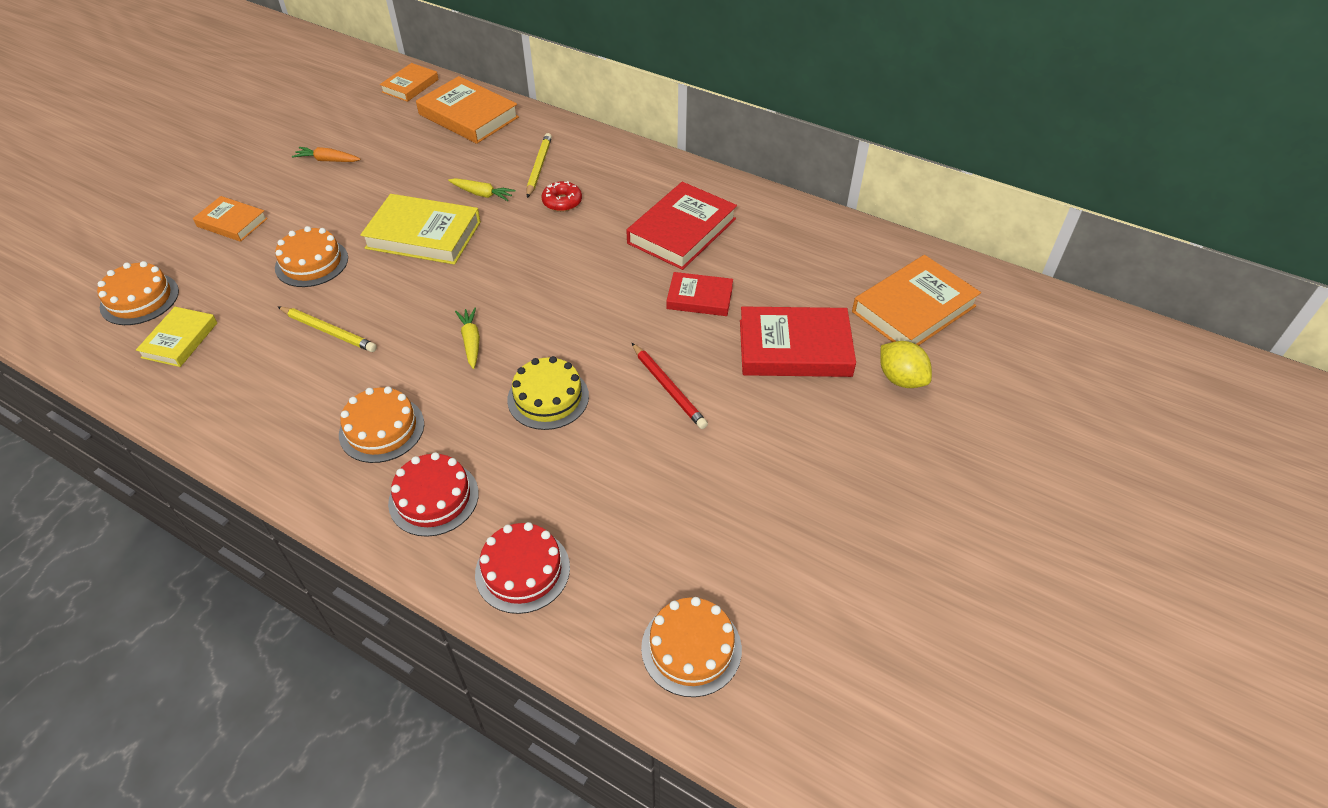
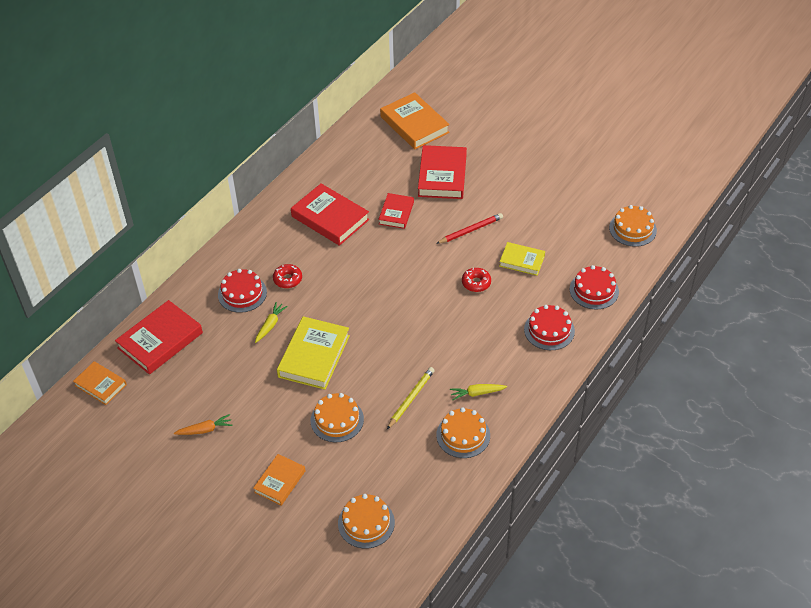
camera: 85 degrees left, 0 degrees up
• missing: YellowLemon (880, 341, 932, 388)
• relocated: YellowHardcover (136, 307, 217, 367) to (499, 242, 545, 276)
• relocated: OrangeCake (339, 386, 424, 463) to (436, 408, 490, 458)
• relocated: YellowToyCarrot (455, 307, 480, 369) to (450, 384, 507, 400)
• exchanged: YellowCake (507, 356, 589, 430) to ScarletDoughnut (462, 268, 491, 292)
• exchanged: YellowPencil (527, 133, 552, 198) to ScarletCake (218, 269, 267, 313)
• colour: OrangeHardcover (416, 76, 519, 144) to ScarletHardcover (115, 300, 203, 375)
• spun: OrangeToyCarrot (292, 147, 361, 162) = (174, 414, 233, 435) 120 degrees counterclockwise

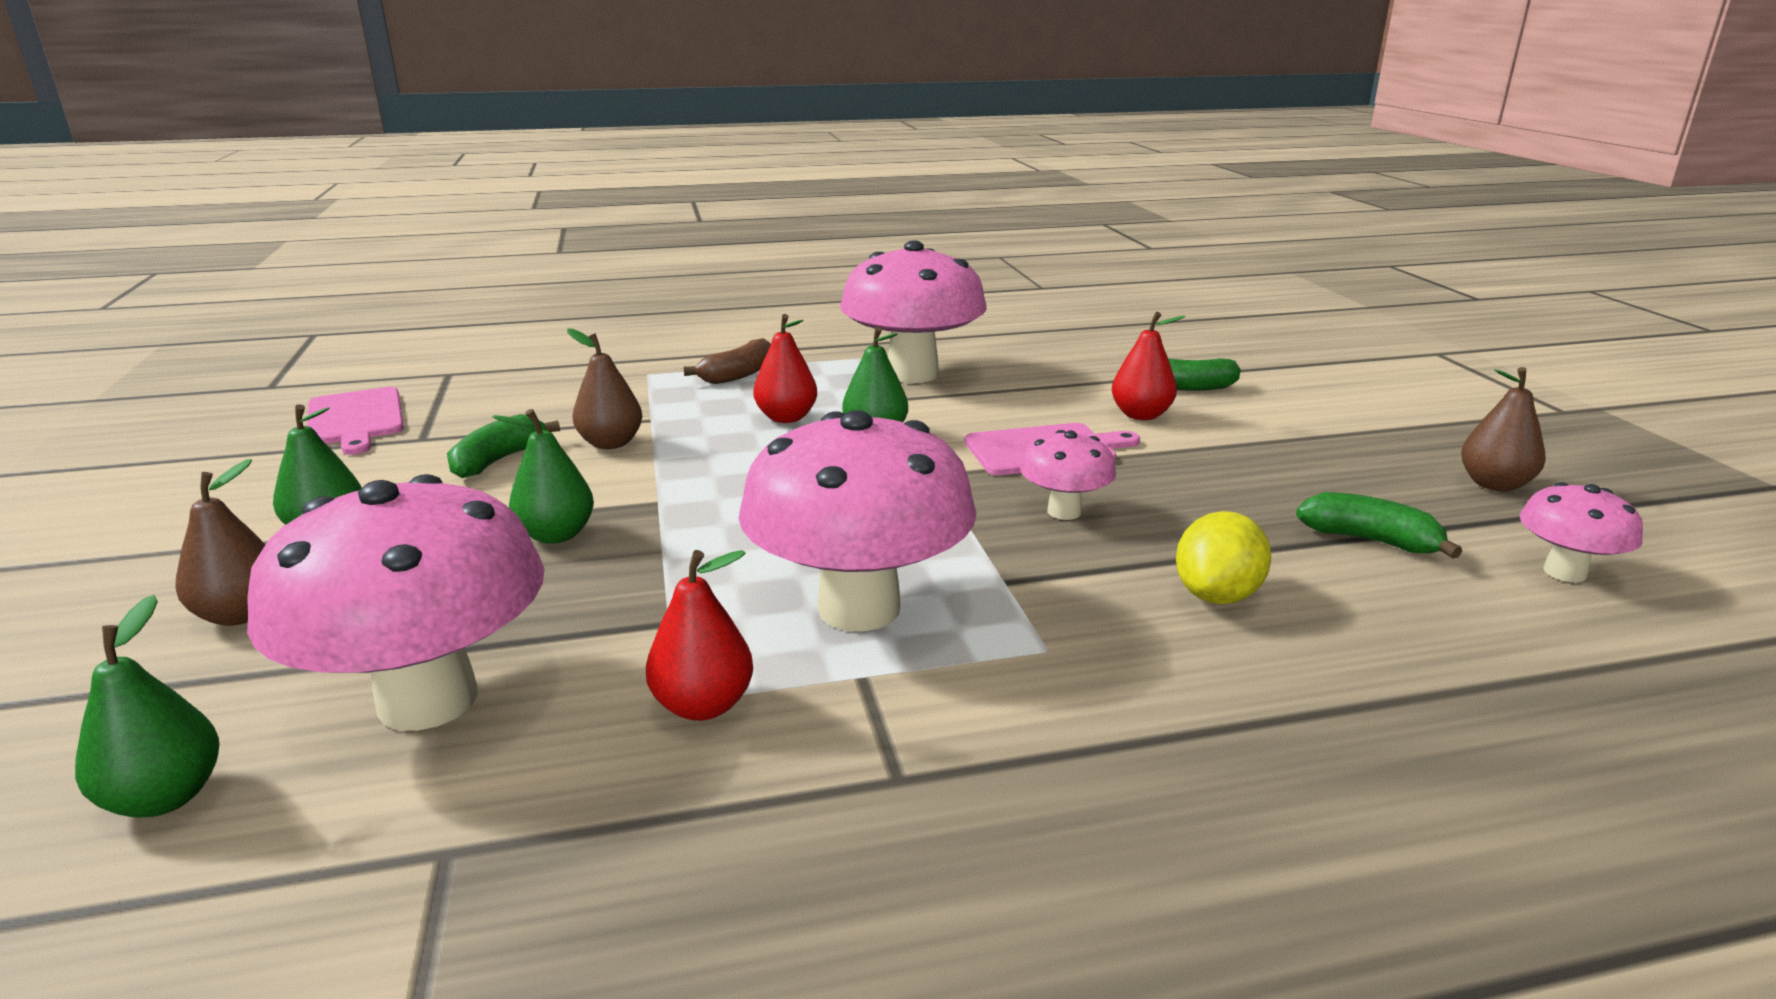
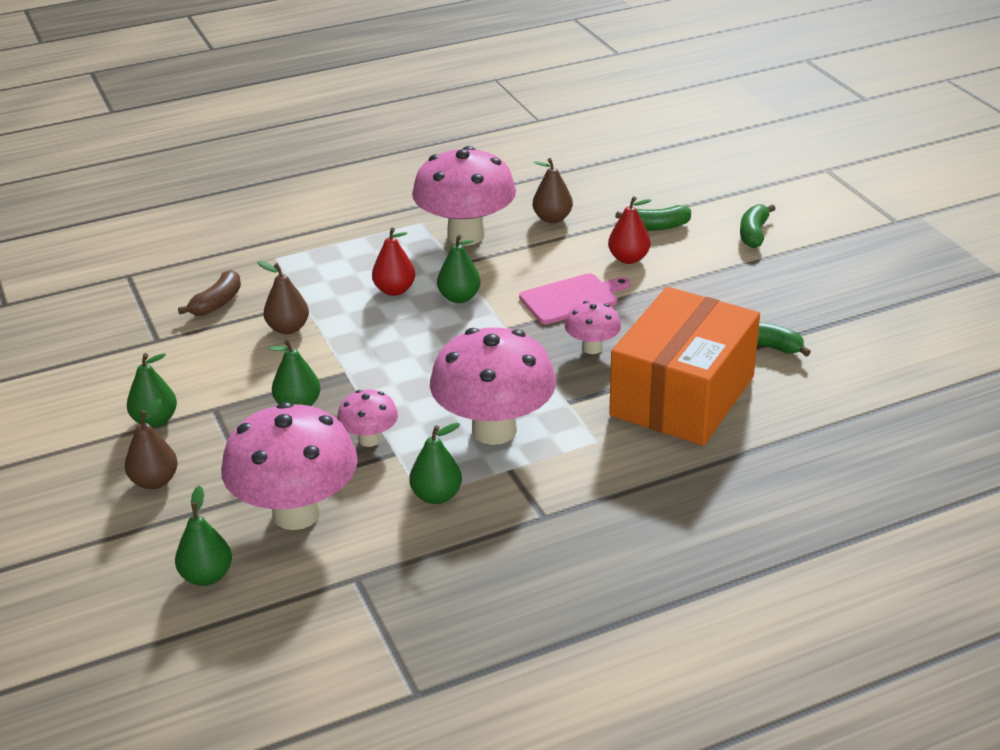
camera: 10 degrees left, 10 degrees up
• missing: PinkChoppingBoard (307, 387, 404, 455)
• relocated: GreenBananaFruit (447, 414, 560, 478) to (740, 204, 776, 248)
• relocated: BrownBananaFruit (683, 338, 771, 384) to (178, 270, 241, 316)
• relocated: BrownPearFruit (1461, 367, 1546, 492) to (533, 158, 573, 223)
• relocated: PinkMushroom (1520, 482, 1643, 582) to (337, 390, 398, 447)
• exchanged: YellowLemon (1176, 511, 1271, 604) to OrangePackage (609, 287, 760, 446)
• colour: ScarletPearFruit (646, 550, 753, 721) to GreenPearFruit (409, 423, 462, 504)

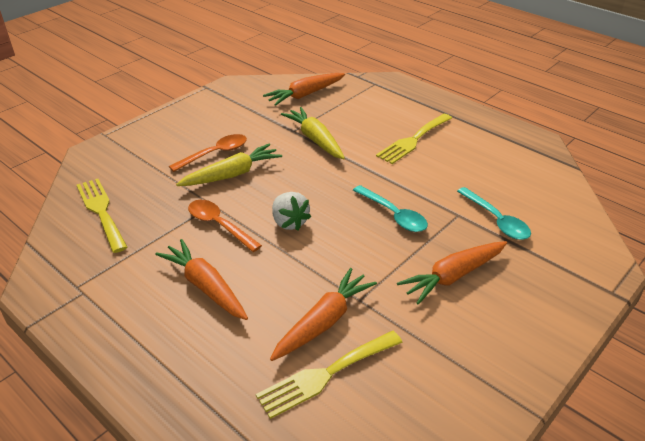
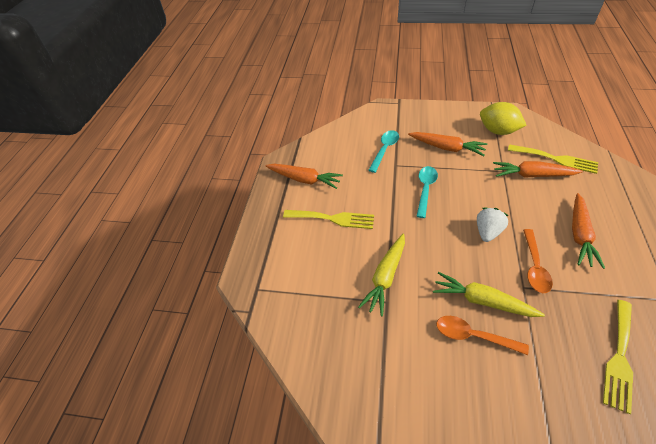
camera: 120 degrees left, 10 degrees up
• appeared: YellowLemon (480, 102, 526, 135)
• relocated: OrangeToyCarrot (263, 73, 345, 106) to (265, 164, 343, 189)

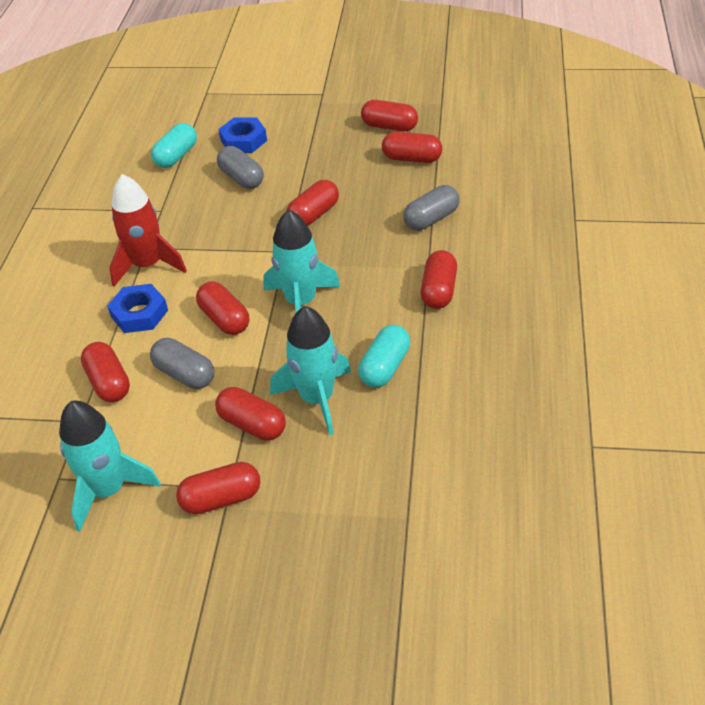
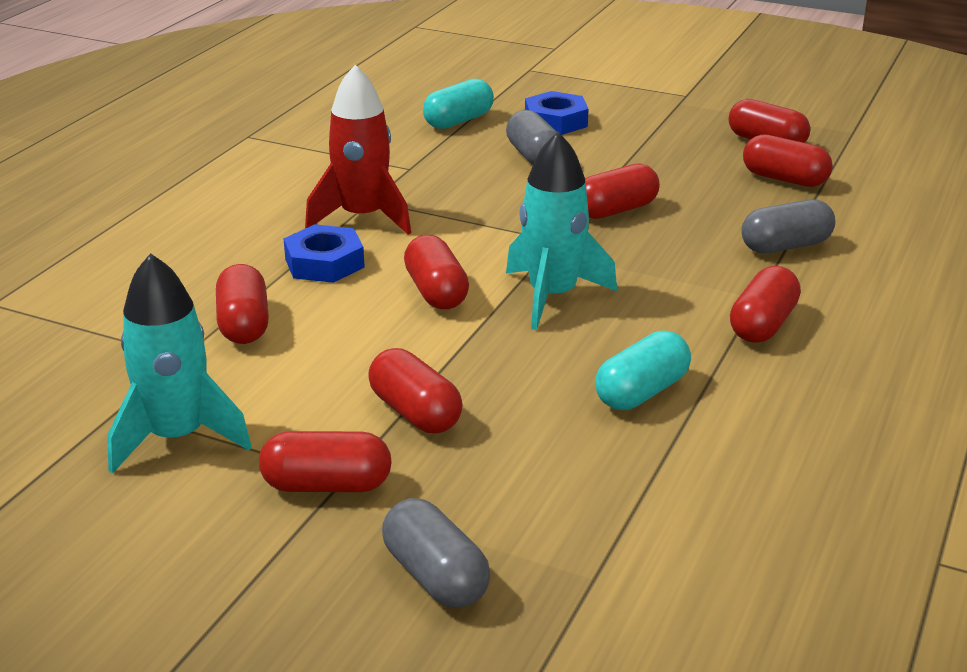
camera: 15 degrees right, 15 degrees down
• missing: TealToyRocket (270, 306, 351, 435)
• relocated: AshGreyPillShape (150, 338, 214, 389) to (382, 498, 491, 608)

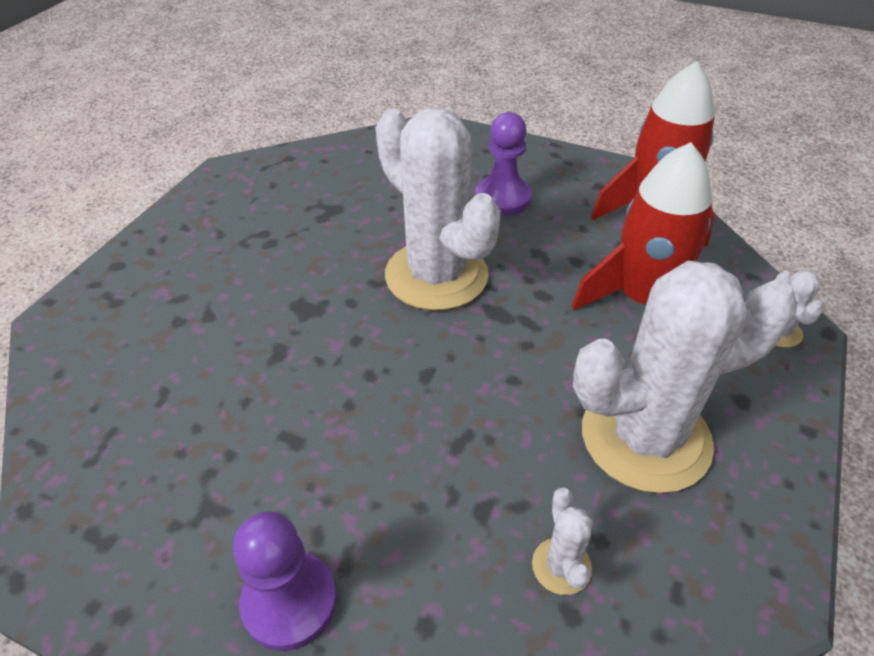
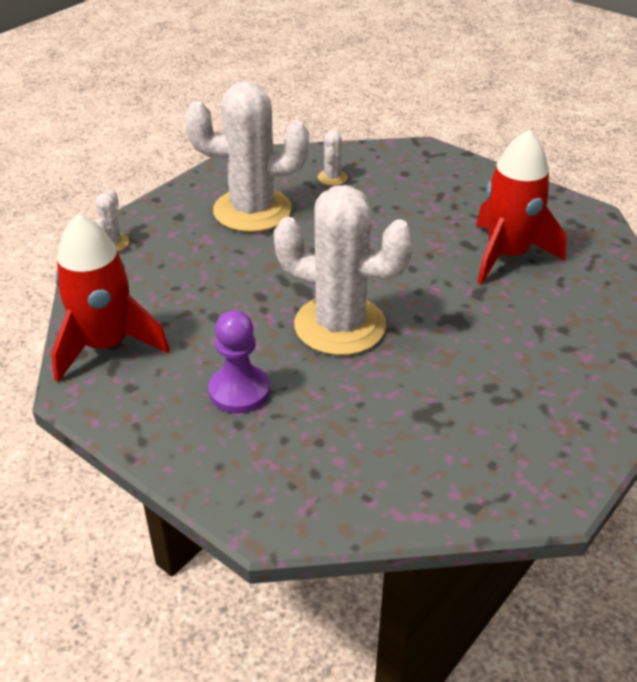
camera: 165 degrees left, 5 degrees down
• missing: PurpleChessPawn (233, 512, 337, 651)
• relocated: ScarletToyRocket (572, 142, 713, 310) to (476, 130, 567, 285)
• spun: WhiteSaguaroCactus (375, 107, 501, 311) = (274, 185, 414, 355) 45 degrees counterclockwise

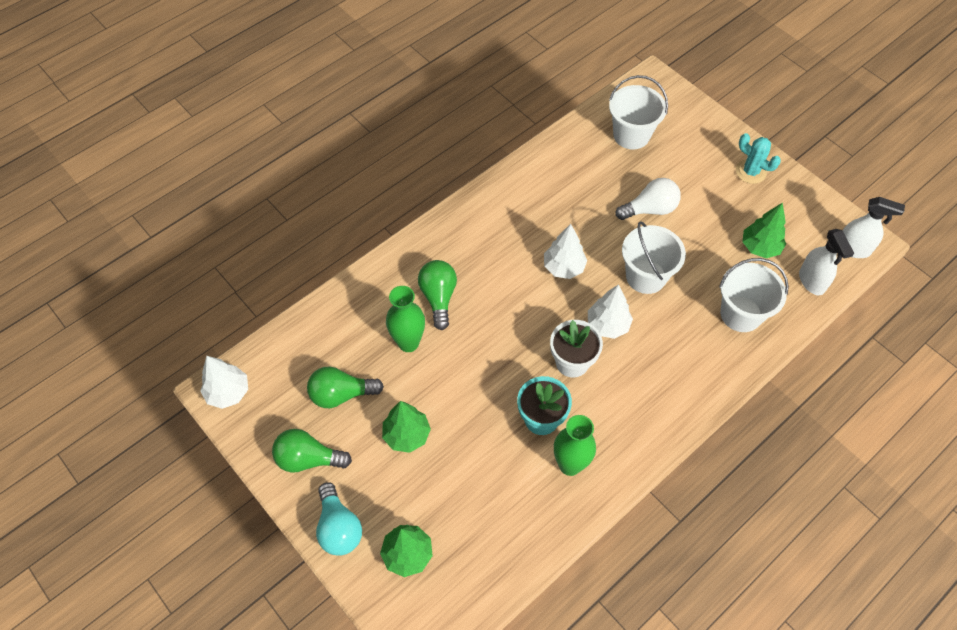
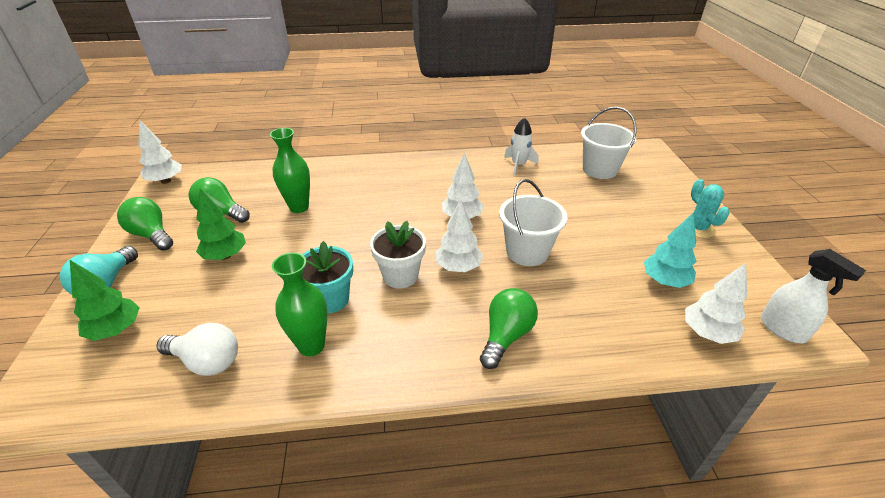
camera: 35 degrees right, 20 degrees down
• missing: WhiteSandBucket (719, 258, 789, 332)
• appeared: WhiteToyRocket (504, 117, 538, 175)
• relocated: GreenBulb (418, 260, 457, 330) to (480, 288, 538, 369)
• relocated: WhiteBulb (615, 178, 681, 220) to (156, 323, 238, 376)
• exchanged: WhiteSprayCleaner (799, 229, 854, 296) to WhiteToyTree (685, 263, 747, 344)
• colour: GreenToyTree (742, 202, 786, 258) to TealToyTree (644, 213, 697, 288)

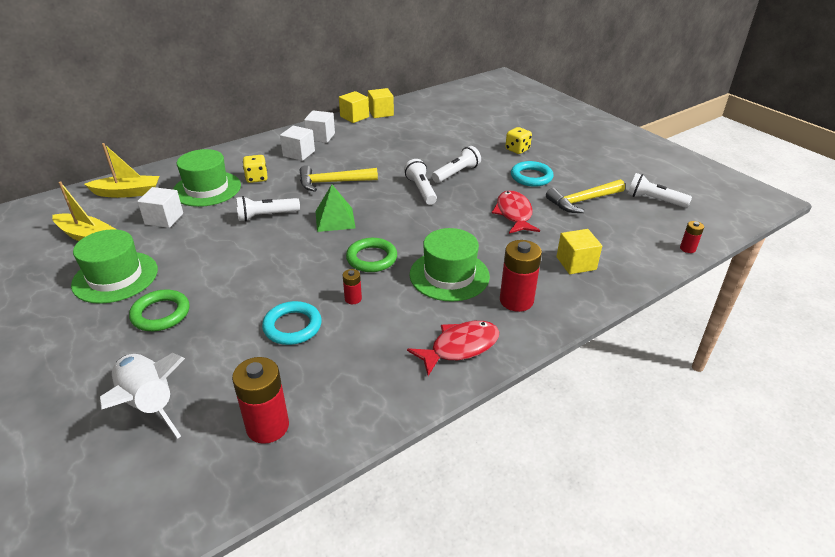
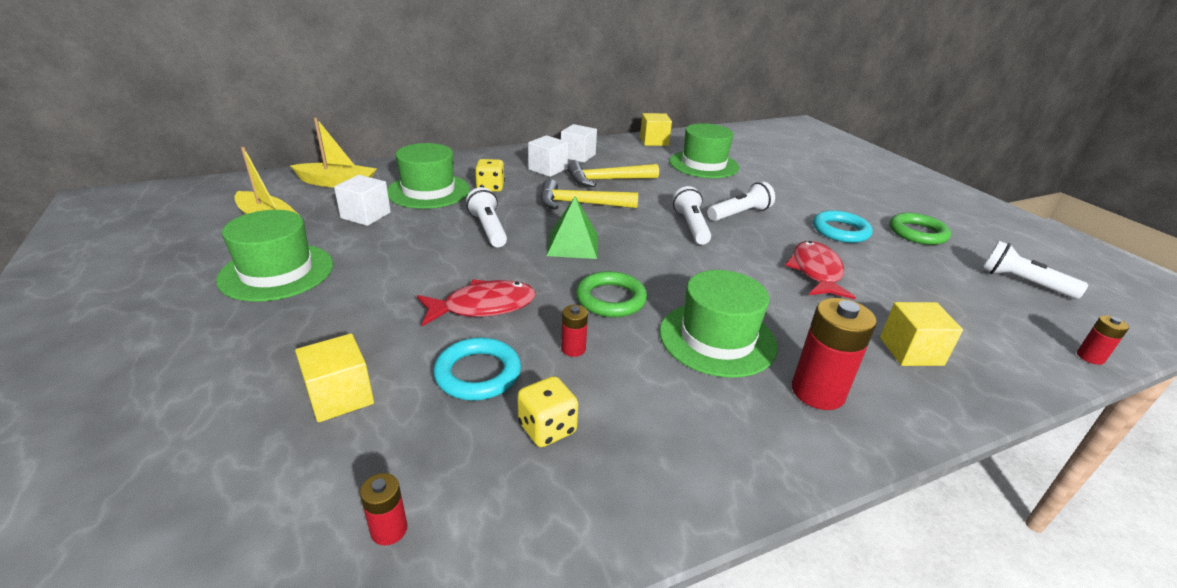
camera: 10 degrees right, 5 degrees down
• missing: WhiteToyRocket (100, 353, 185, 439)
• appeared: GreenHat (669, 123, 739, 178)
• relocated: GreenHoop (129, 289, 190, 331) to (890, 213, 951, 245)
• relocated: YellowCube (339, 91, 369, 123) to (295, 334, 374, 422)
• relocated: ScarletFishFigure (407, 321, 499, 376) to (417, 279, 536, 326)
• relocated: YellowGameDie (505, 127, 532, 154) to (517, 376, 578, 447)
• relocated: YellowHammer (546, 179, 625, 213) to (567, 161, 659, 187)
• spun: WhiteFlashlight (236, 196, 300, 222) = (466, 187, 507, 247) 75 degrees clockwise
• size: ScarletAaBattery (232, 357, 289, 444) = (360, 473, 407, 546) x0.50

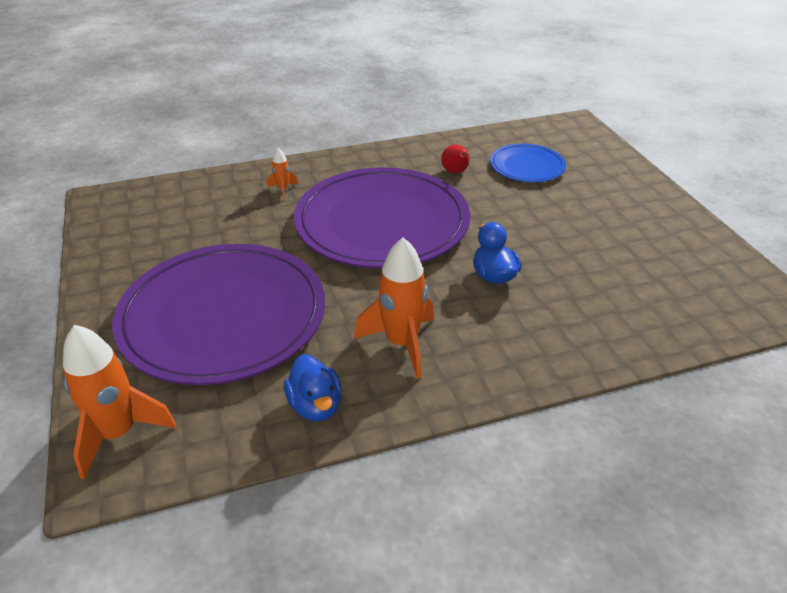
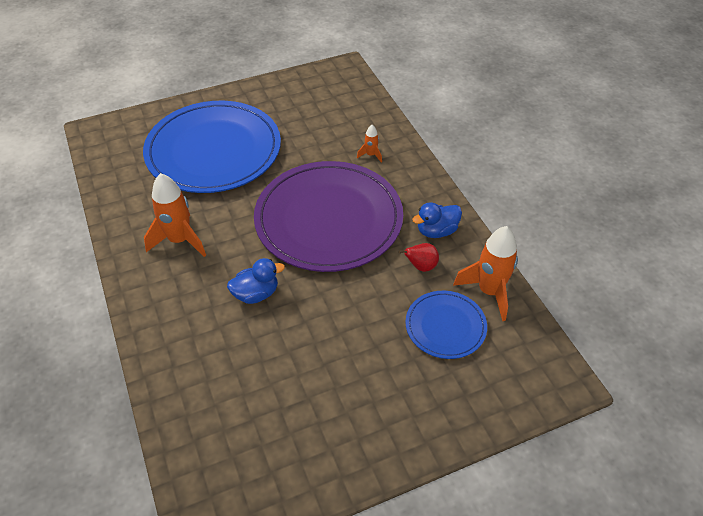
camera: 85 degrees right, 10 degrees up
• relocated: OrangeToyRocket (63, 325, 176, 479) to (453, 226, 518, 321)
• relocated: BlueDuck (284, 354, 342, 421) to (412, 202, 462, 238)
• colour: PurpleDinnerPlate (112, 244, 325, 385) to BlueDinnerPlate (143, 101, 281, 193)

